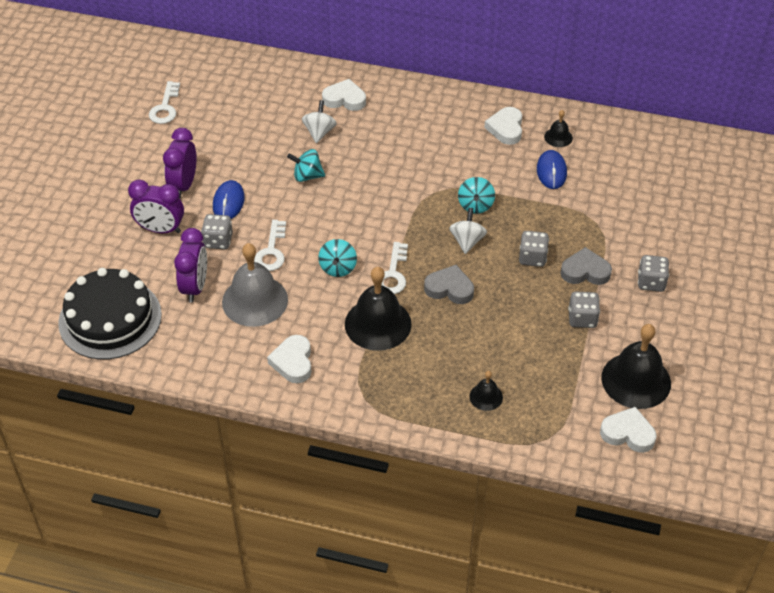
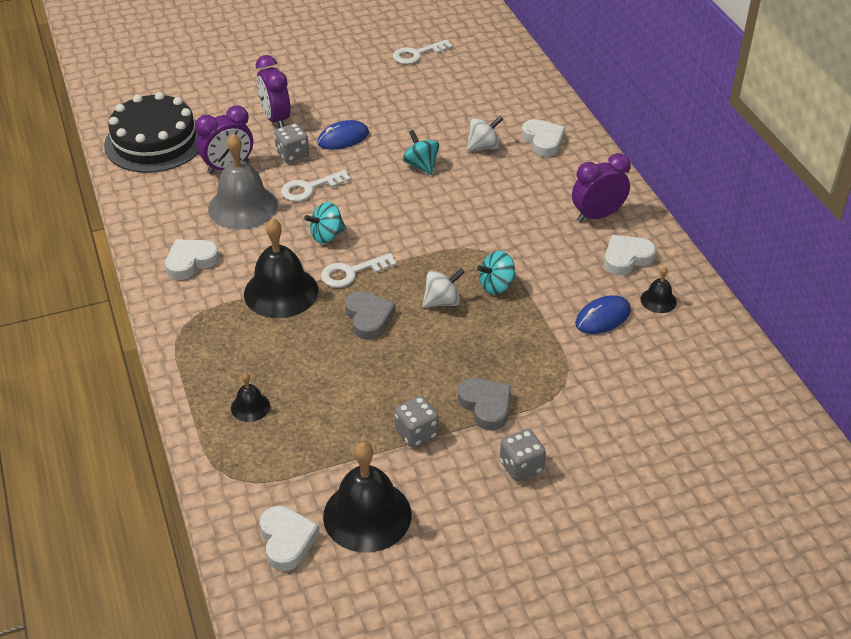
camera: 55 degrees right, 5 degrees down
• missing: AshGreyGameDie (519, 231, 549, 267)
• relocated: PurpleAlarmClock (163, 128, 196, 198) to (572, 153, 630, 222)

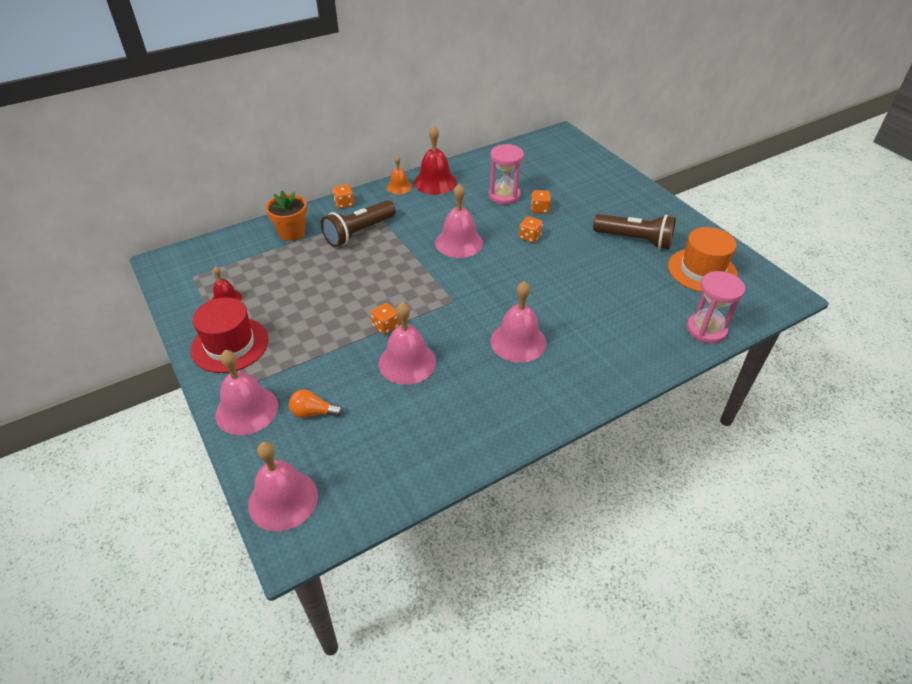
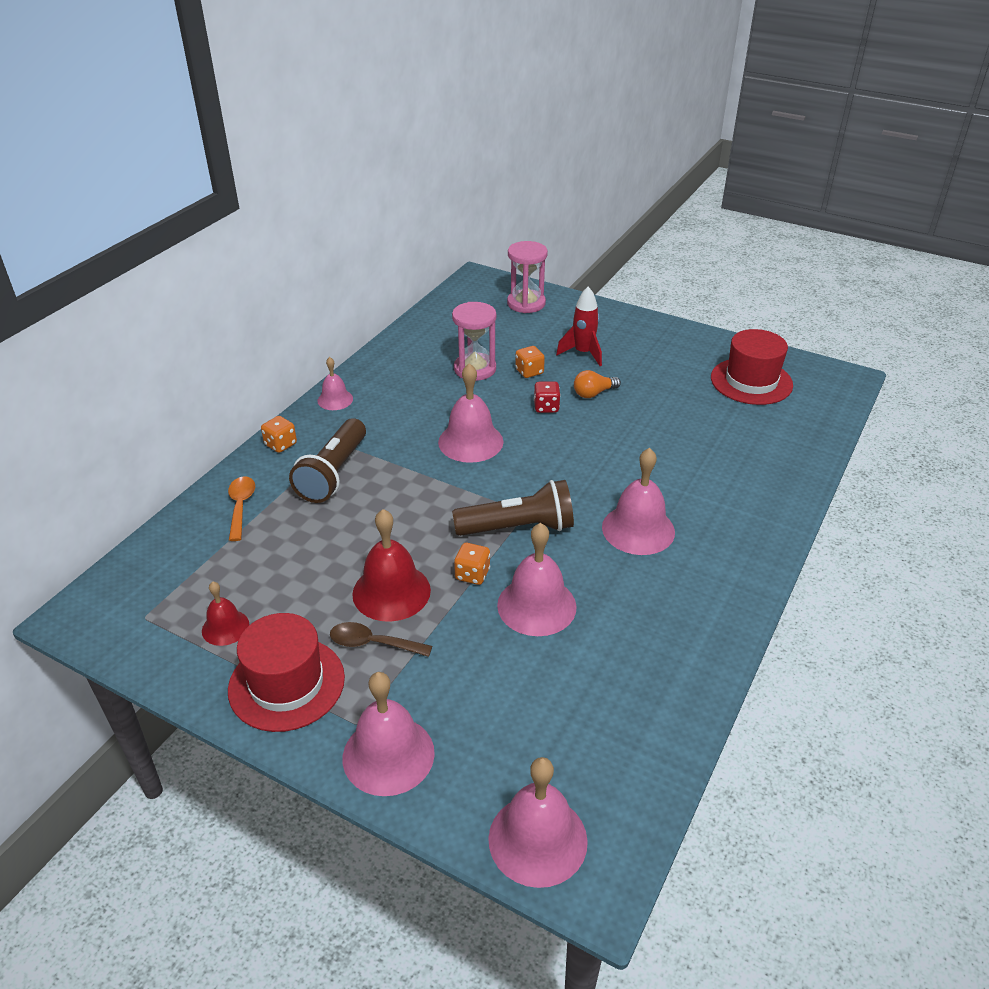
camera: 30 degrees left, 5 degrees down
• appeared: BrownTablespoon (330, 622, 432, 657)
• appeared: ScarletToyRocket (556, 287, 602, 366)
• relocated: OrangeBulb (289, 389, 343, 418) to (574, 370, 621, 398)
• relocated: ScarletBell (414, 126, 457, 195) to (352, 509, 431, 622)
• relocated: BrownFlashlight (593, 214, 676, 249) to (452, 480, 574, 536)
• relocated: PinkSandTimer (687, 271, 745, 343) to (507, 241, 548, 313)
• exchanged: OrangePlantPot (266, 191, 307, 241) to OrangeTablespoon (228, 476, 255, 541)
• colour: OrangeBell (387, 155, 412, 194) to PinkBell (317, 357, 353, 410)
• colour: OrangeGameDie (519, 216, 543, 243) to ScarletGameDie (534, 381, 561, 413)
• colour: OrangeHat (668, 227, 738, 292) to ScarletHat (711, 329, 793, 405)

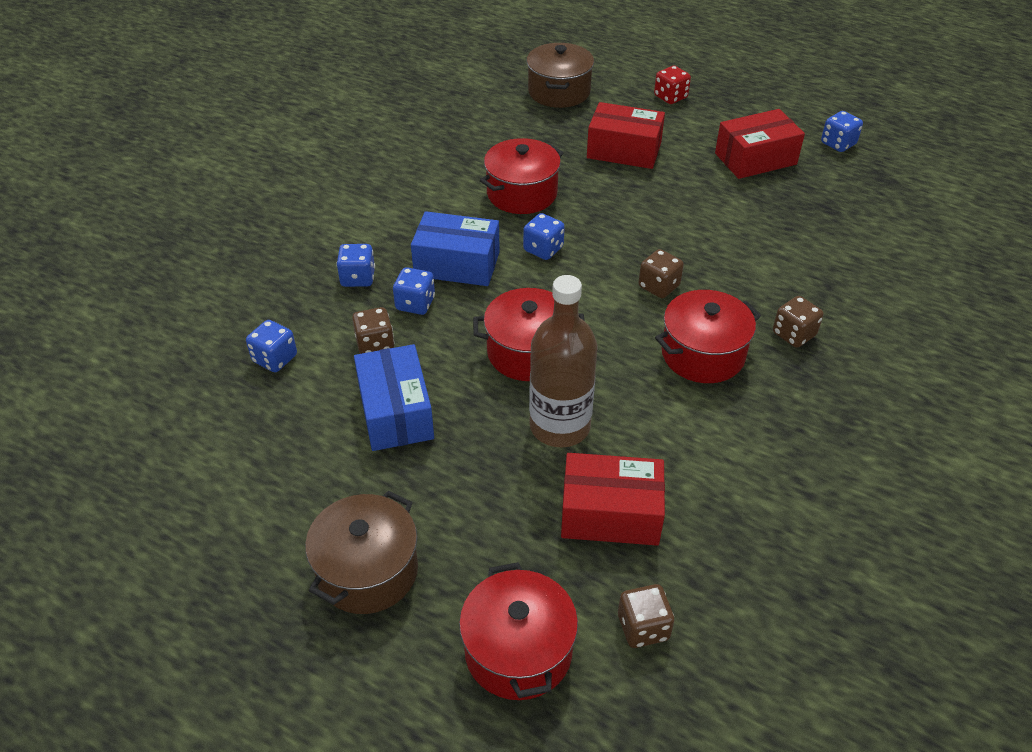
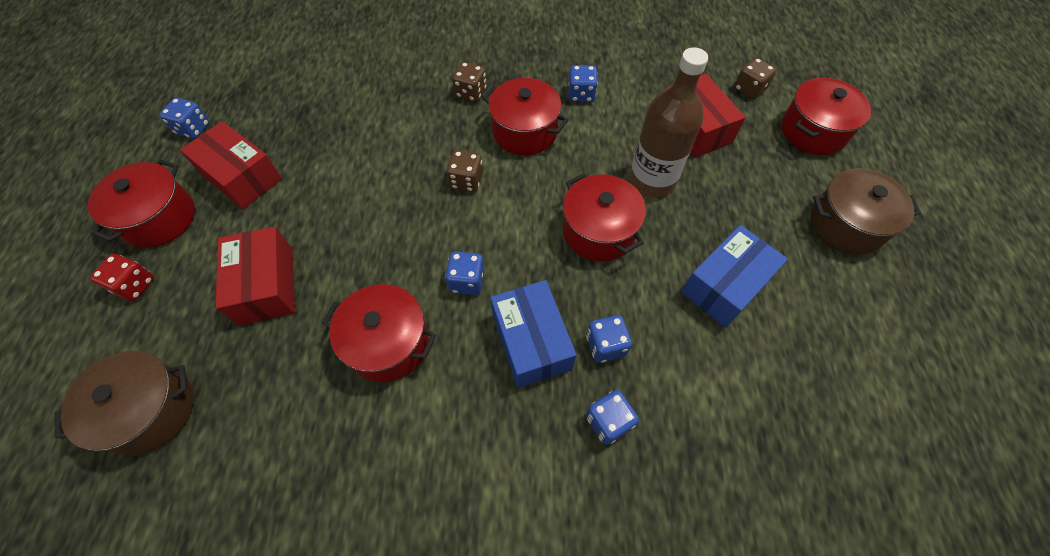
camera: 120 degrees left, 15 degrees up
• missing: BrownGameDie (352, 307, 395, 354)
• appeared: ScarletPot (88, 159, 195, 248)
• relocated: BlueGameDie (246, 320, 297, 372) to (568, 65, 598, 102)

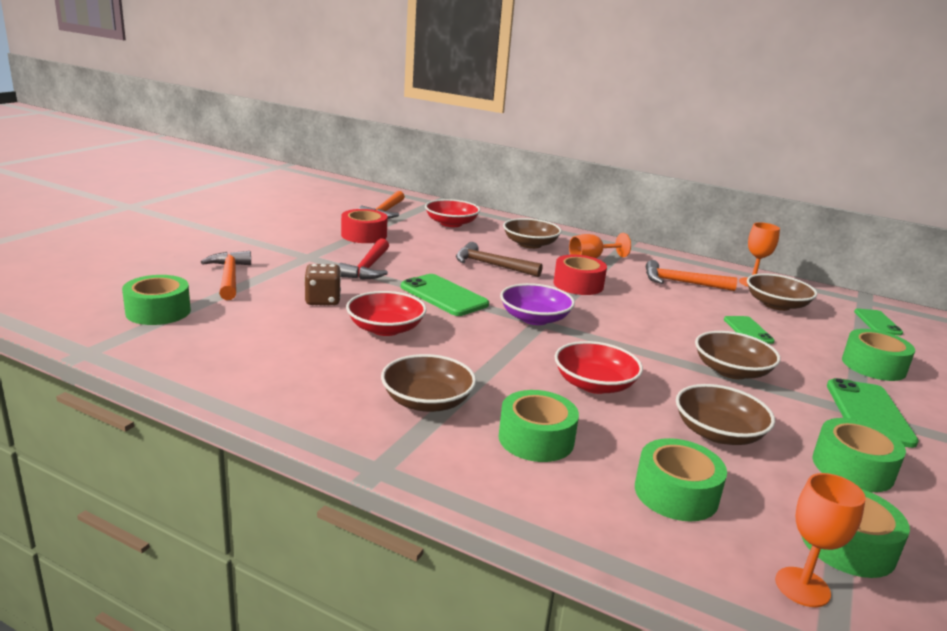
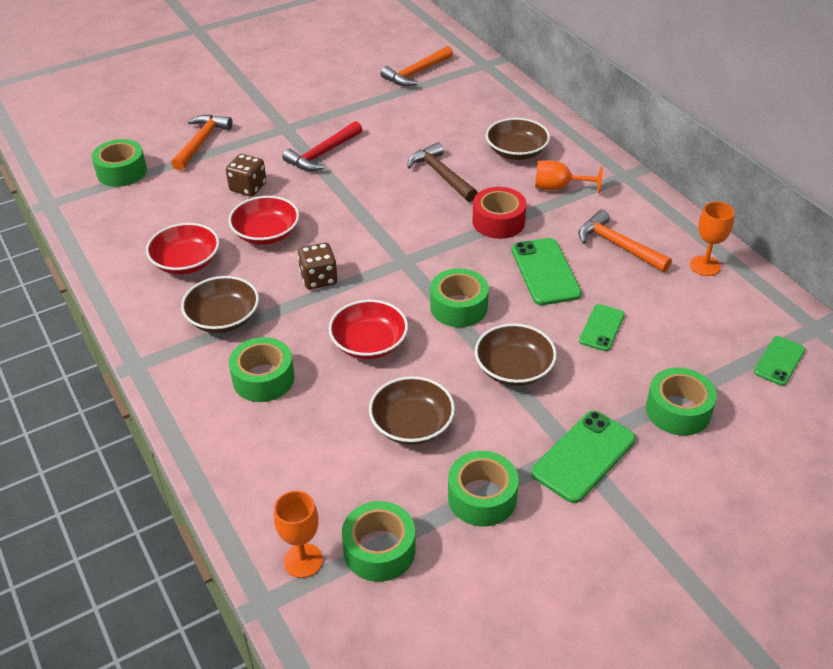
camera: 35 degrees right, 20 degrees up
• missing: ScarletTape (341, 209, 388, 243)
• missing: PurpleServingBowl (500, 283, 575, 325)
• missing: BrownServingBowl (747, 273, 817, 311)
• appeared: BrownGameDie (298, 243, 338, 289)
• relocated: GreenPhone (401, 274, 489, 316) to (511, 238, 582, 305)
• relocated: ScarletServingBowl (425, 199, 480, 227) to (146, 223, 219, 274)
• relocated: GreenTape (635, 438, 727, 522) to (430, 268, 489, 327)

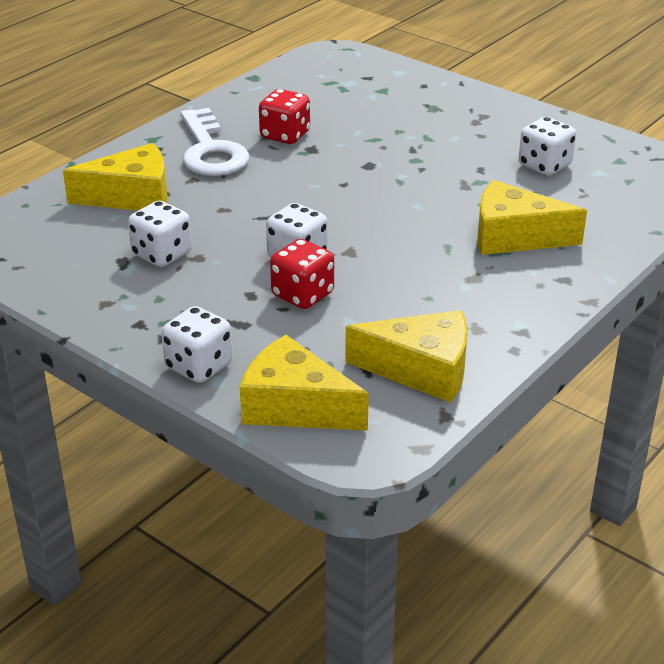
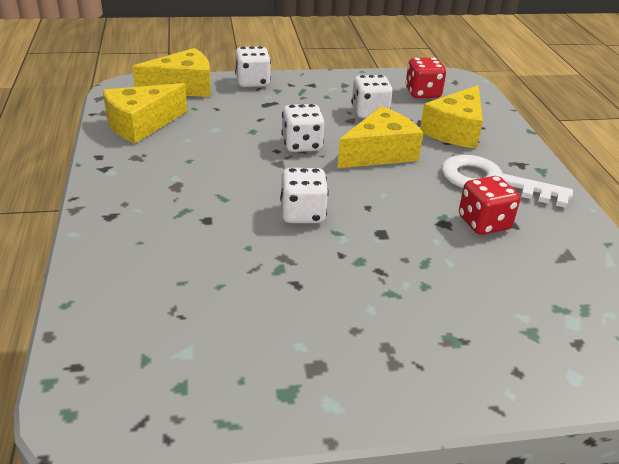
camera: 130 degrees right, 0 degrees up
• relocated: ScarletGameDie (270, 239, 334, 309) to (405, 57, 446, 98)
• relocated: YellowCheese (478, 180, 587, 255) to (337, 106, 424, 168)
• relocated: WhiteGameDie (519, 117, 576, 176) to (280, 168, 329, 223)

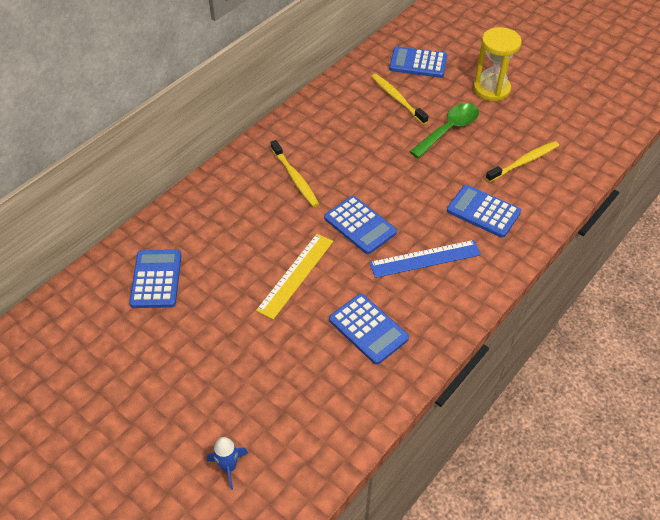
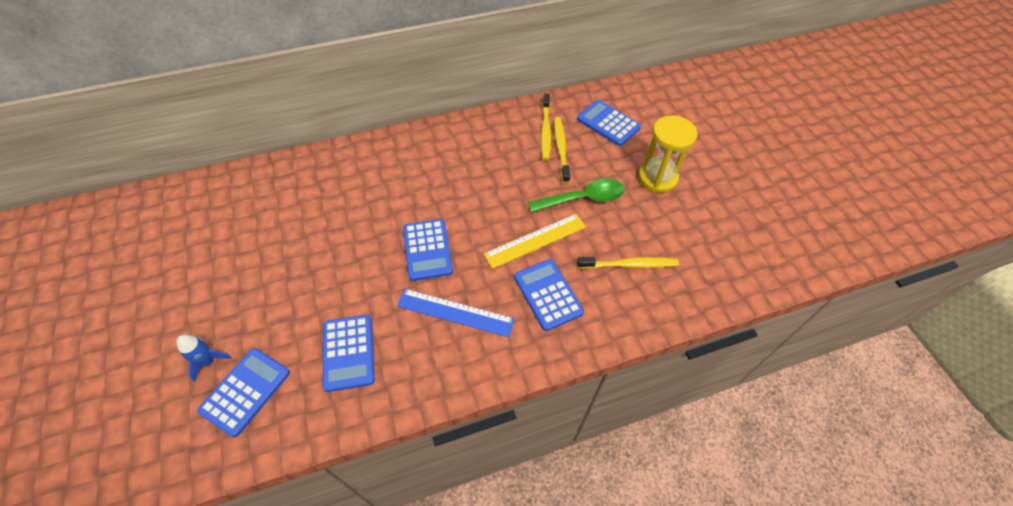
camera: 30 degrees right, 5 degrees up
• relocated: BluePocketCalculator (129, 250, 182, 308) to (197, 348, 290, 438)
• relocated: BlueToyRocket (207, 437, 248, 490) to (176, 335, 231, 382)
• relocated: YellowMeasuringStick (256, 234, 333, 320) to (484, 214, 586, 269)
• relocated: YellowToothBrush (270, 140, 319, 207) to (541, 94, 551, 161)

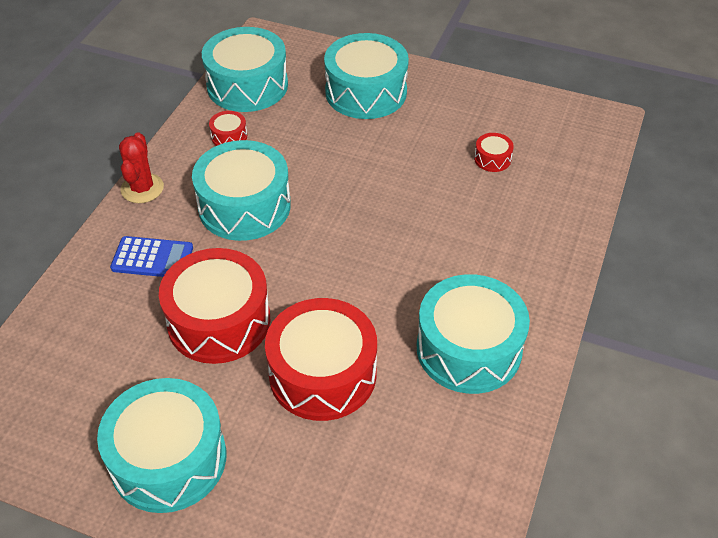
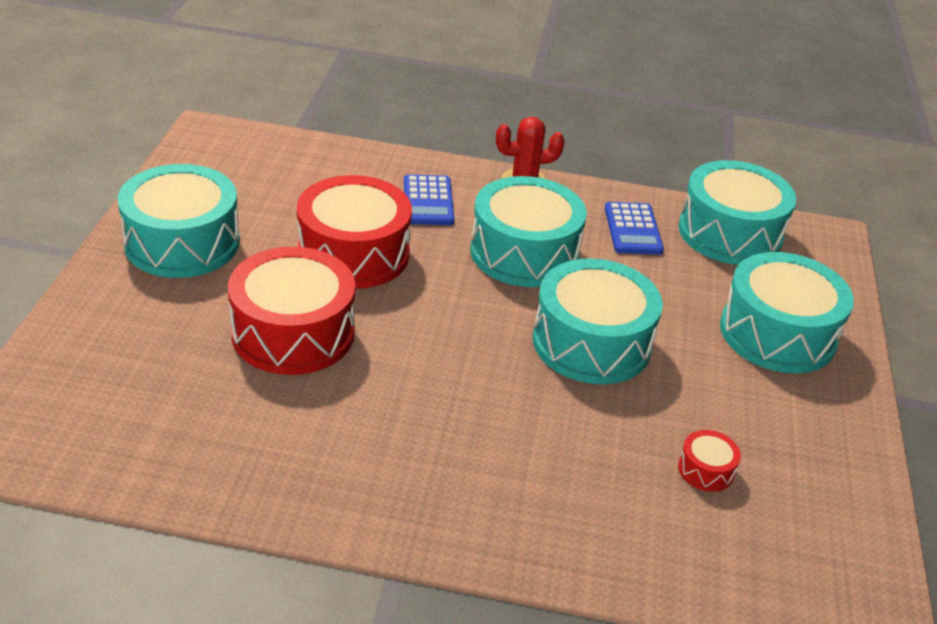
camera: 75 degrees right, 10 degrees down
• relocated: TealSnareDrum (417, 274, 530, 394) to (533, 258, 663, 384)
• exchanged: ScarletSnareDrum (209, 111, 247, 146) to BluePocketCalculator (605, 202, 664, 255)

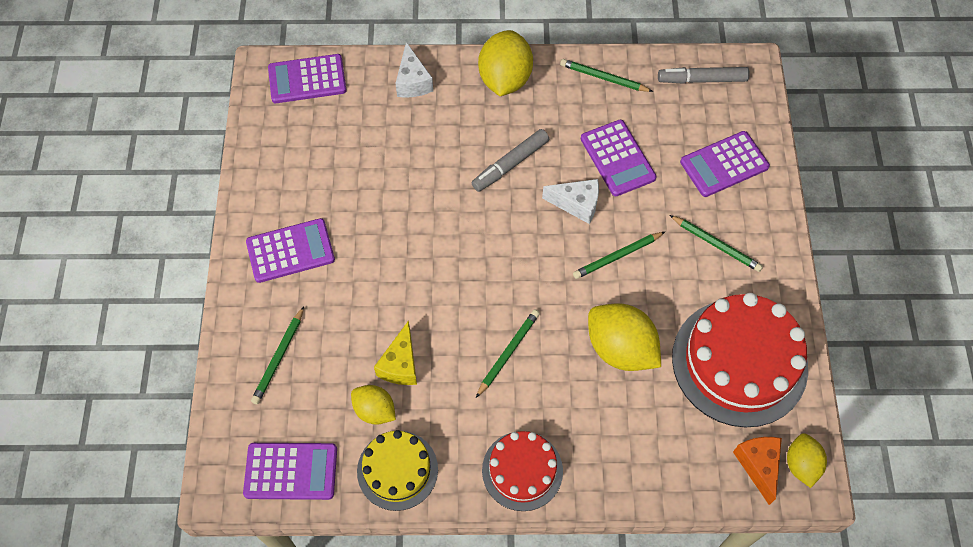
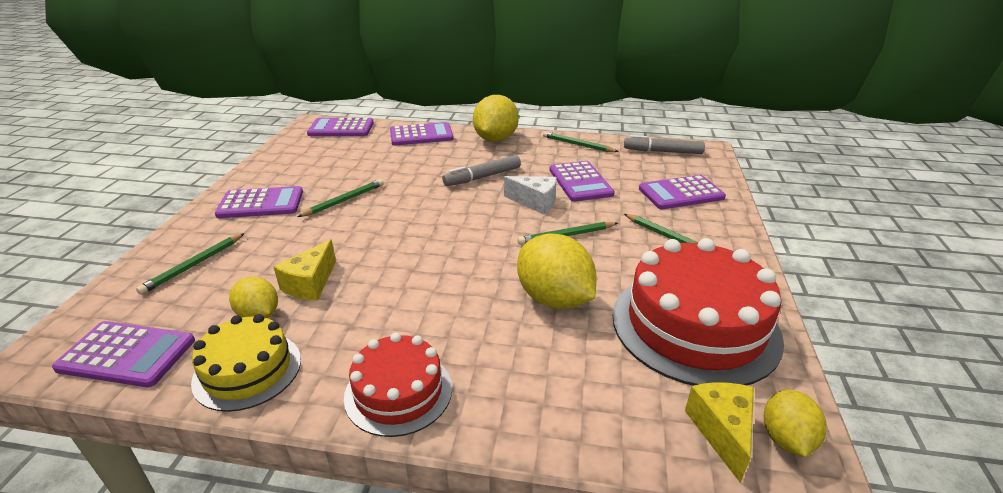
camera: 10 degrees right, 30 degrees down
• relocated: GreenPencil (476, 310, 540, 398) to (297, 179, 384, 217)
• exchanged: WhiteCheese (395, 42, 433, 98) to PurplePocketCalculator (390, 122, 454, 145)
• colour: OrangeCheese (733, 437, 782, 505) to YellowCheese (685, 382, 754, 483)

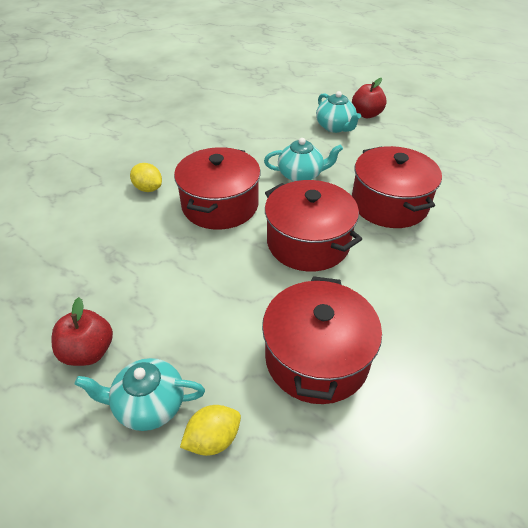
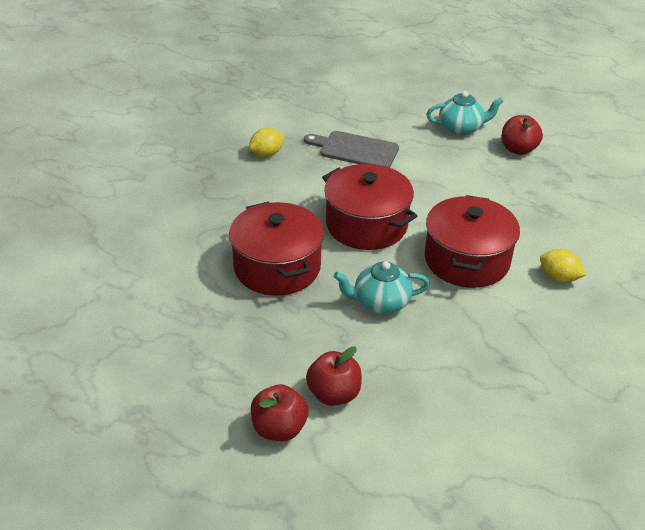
camera: 175 degrees right, 5 degrees down
• relocated: YellowLemon (180, 405, 241, 456) to (249, 128, 284, 157)
• exchanged: ScarletPot (262, 276, 382, 404) to AshGreyChoppingBoard (304, 131, 399, 168)
• exchanged: TealTeapot (316, 91, 361, 133) to ScarletToyApple (306, 346, 362, 406)

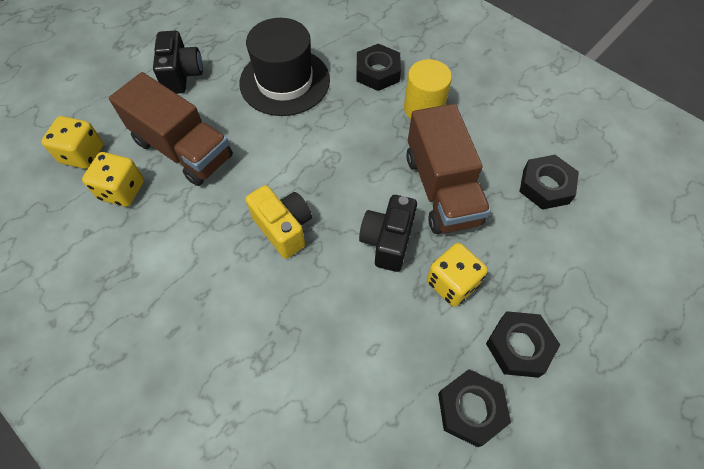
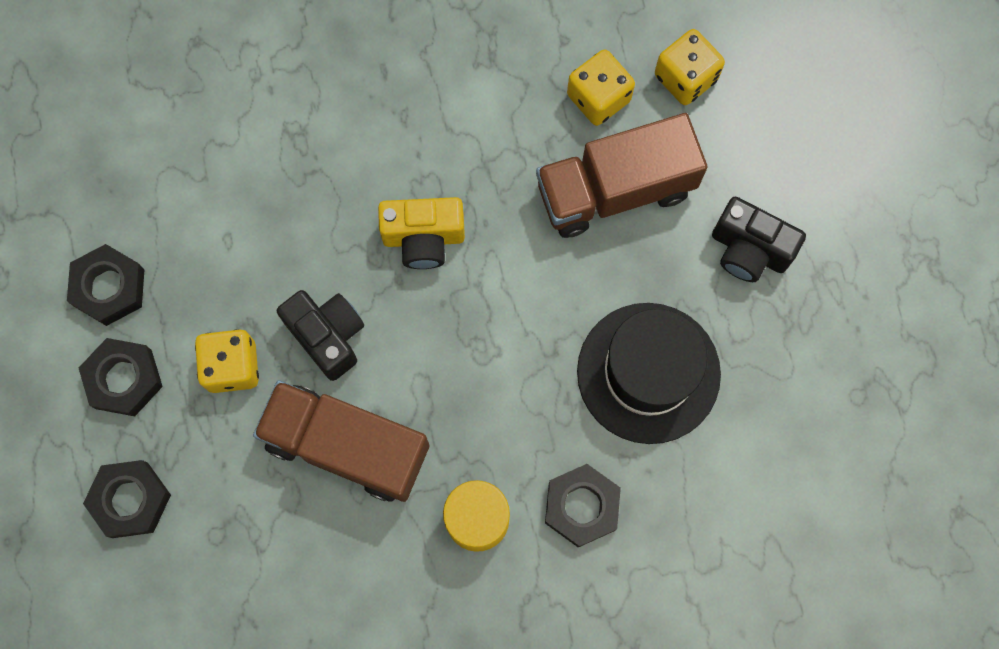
camera: 125 degrees right, 15 degrees up
• relocated: JetBlackHexNut (519, 155, 579, 210) to (83, 460, 171, 538)

